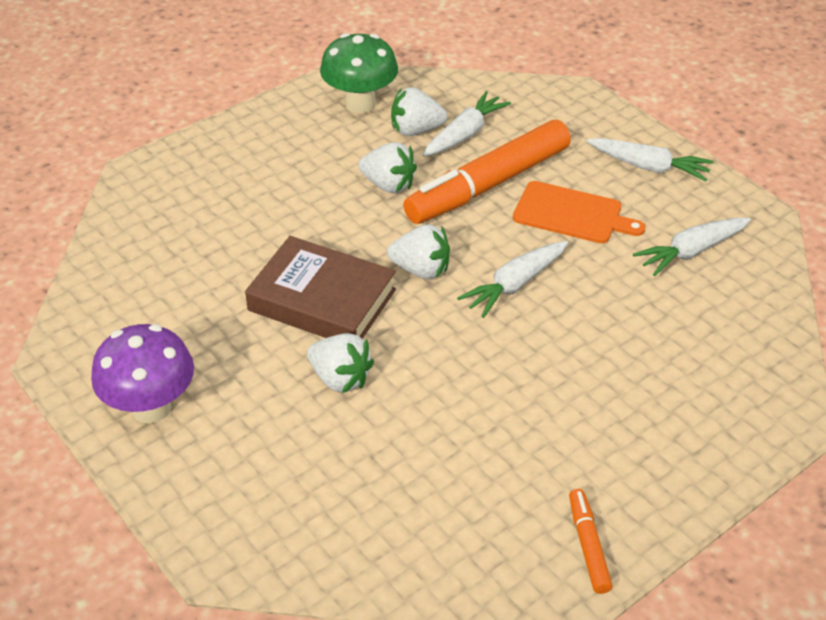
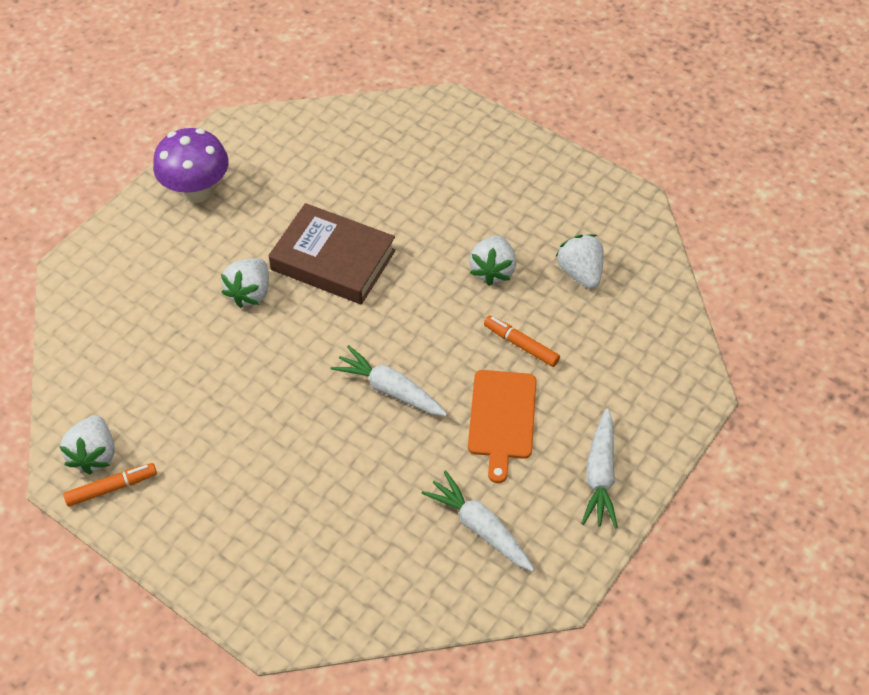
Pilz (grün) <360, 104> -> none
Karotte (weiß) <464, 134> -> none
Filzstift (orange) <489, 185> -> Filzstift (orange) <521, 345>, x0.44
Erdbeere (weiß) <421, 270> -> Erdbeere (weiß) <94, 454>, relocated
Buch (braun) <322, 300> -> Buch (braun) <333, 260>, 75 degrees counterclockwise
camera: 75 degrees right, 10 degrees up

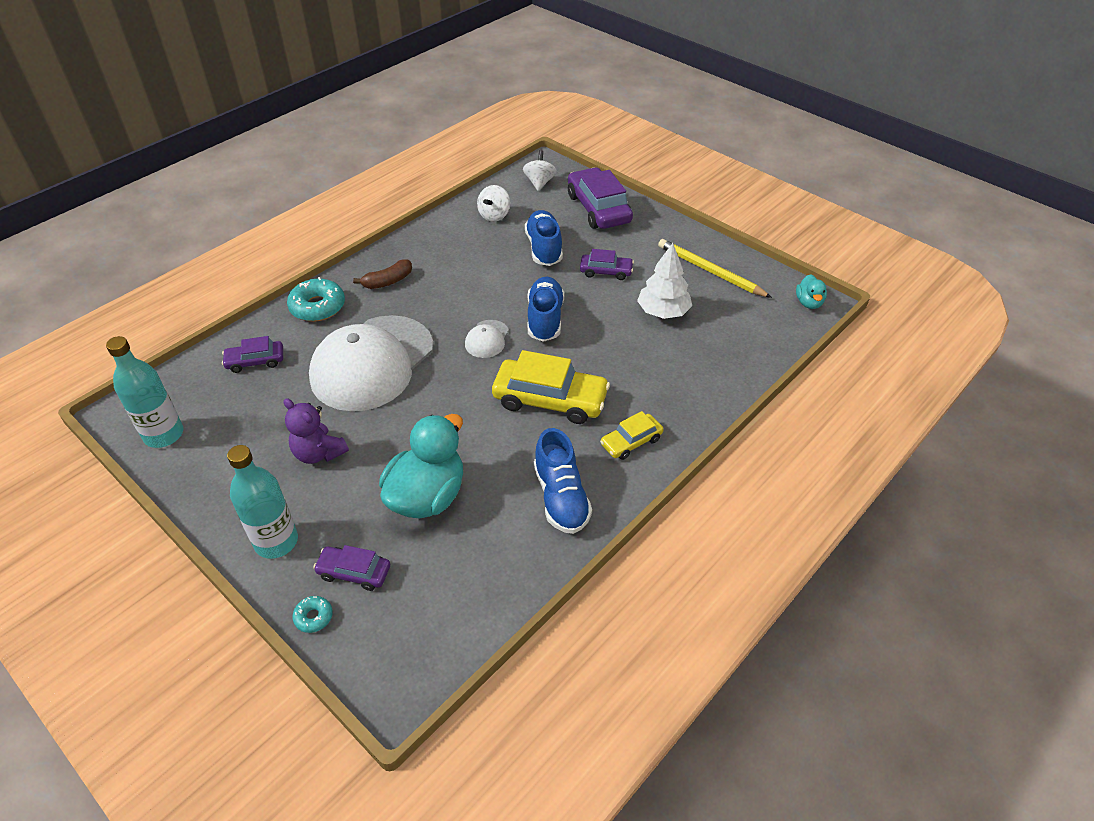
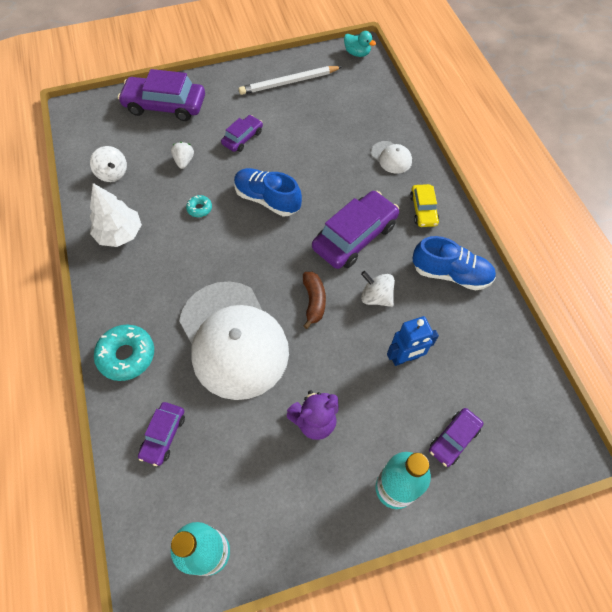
Kreisel (weiß) <539, 183> -> Kreisel (weiß) <376, 297>, relocated
Schuh (blau) <544, 248> -> Erdbeere (weiß) <184, 161>
Bleistift (gelb) <710, 271> -> Bleistift (weiß) <289, 82>
Baum (weiß) <663, 312> -> Baum (weiß) <120, 234>, relocated
Banane (braun) <388, 281> -> Banane (braun) <314, 301>, relocated
Kappe (weiß) <487, 339> -> Kappe (weiß) <391, 157>, relocated
Auto (gelb) <550, 400> -> Auto (lila) <355, 237>
Ente (türkis) <427, 496> -> Roboter (blau) <405, 358>
Donut (türkis) <313, 617> -> Donut (türkis) <199, 208>, relocated
camera: 60 degrees left, 15 degrees up

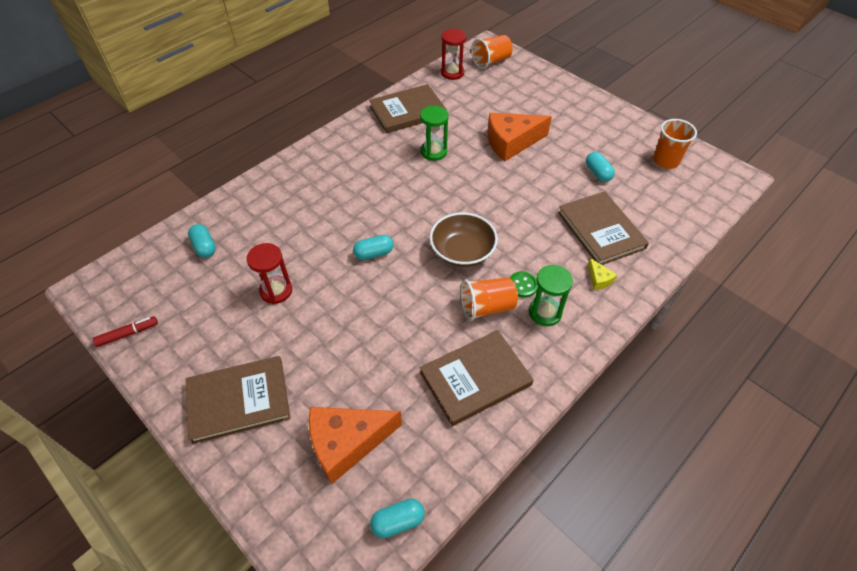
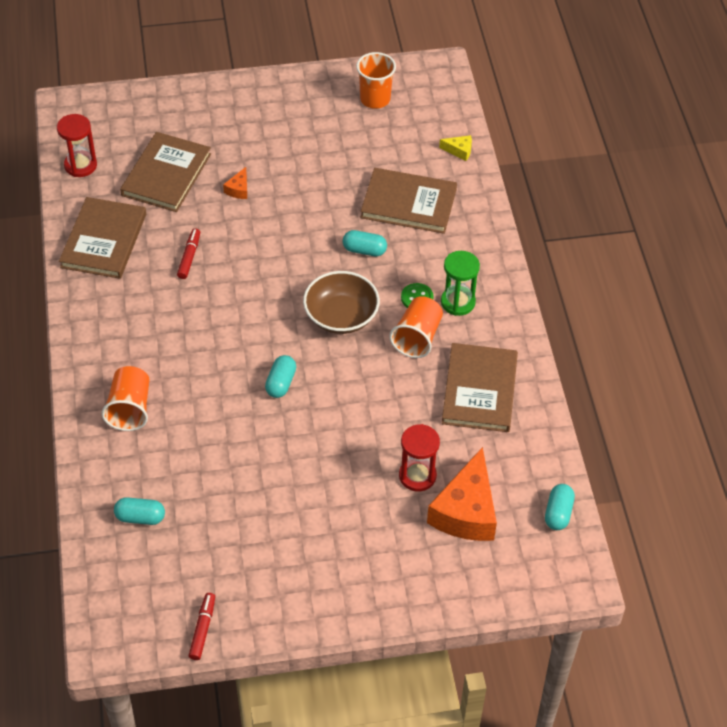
Becher (orange) <491, 61> -> Becher (orange) <130, 409>, relocated
Sanduhr (grün) <433, 152> -> Filzstift (rot) <189, 257>
Käse (orange) <511, 142> -> Käse (orange) <238, 189>, x0.42
Kapsel (türkis) <597, 173> -> Kapsel (türkis) <364, 250>, relocated
Sanduhr (rot) <276, 291> -> Sanduhr (rot) <417, 476>, relocated
Käse (gelb) <599, 279> -> Käse (gelb) <459, 151>, relocated
Buch (braun) <239, 400> -> Buch (braun) <166, 174>, relocated
camera: 55 degrees left, 0 degrees up

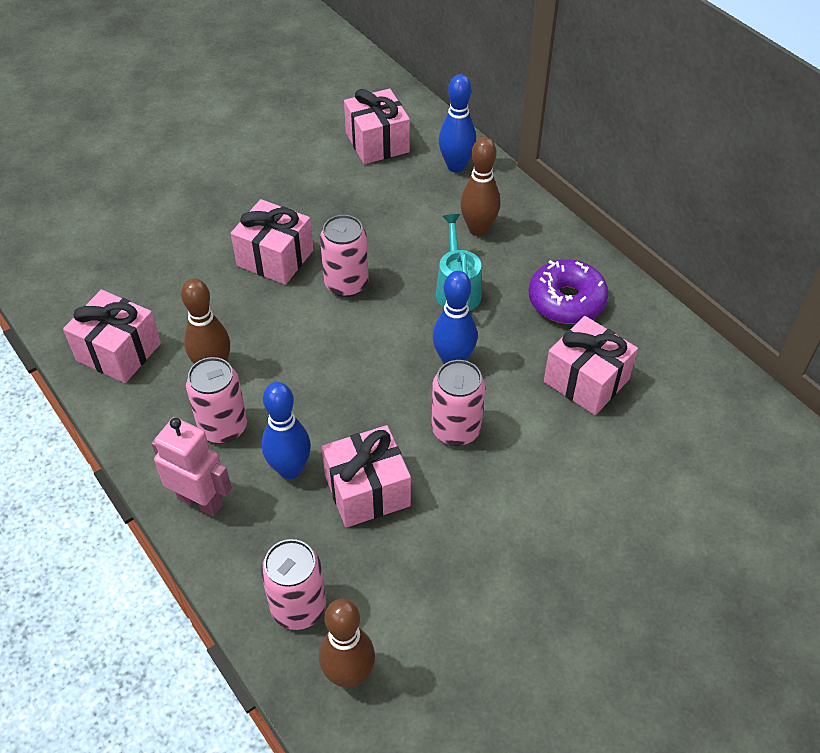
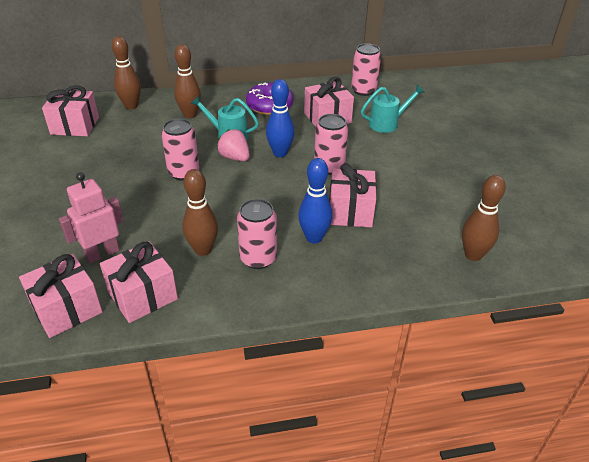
Bowlingkegel (blau) <456, 166> -> Bowlingkegel (braun) <131, 106>
Geschenk (rosa) <275, 258> -> Geschenk (rosa) <67, 309>, relocated
Roboter (rosa) <200, 501> -> Roboter (rosa) <102, 253>, relocated
Dose (rosa) <298, 607> -> Dose (rosa) <363, 90>, relocated
none -> Gießkanne (türkis) <387, 123>
none -> Erdbeere (rosa) <235, 157>
camera: 65 degrees left, 10 degrees down

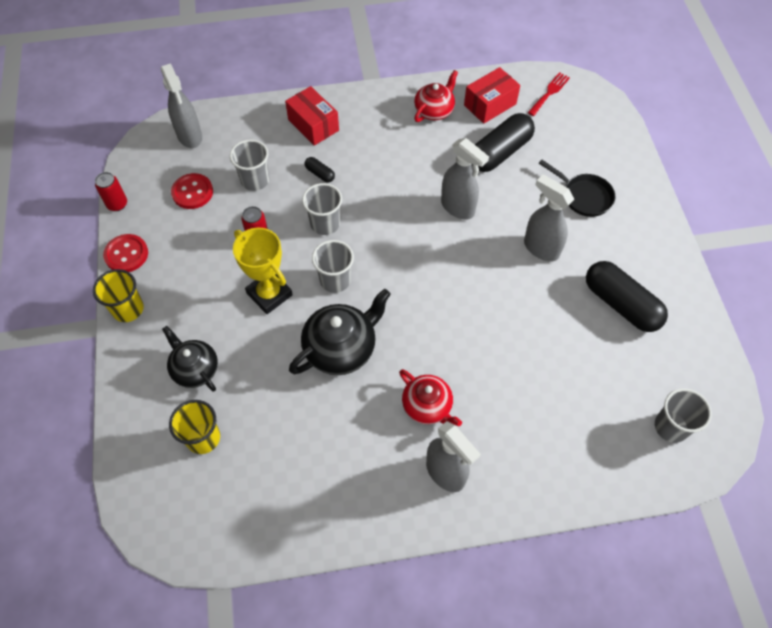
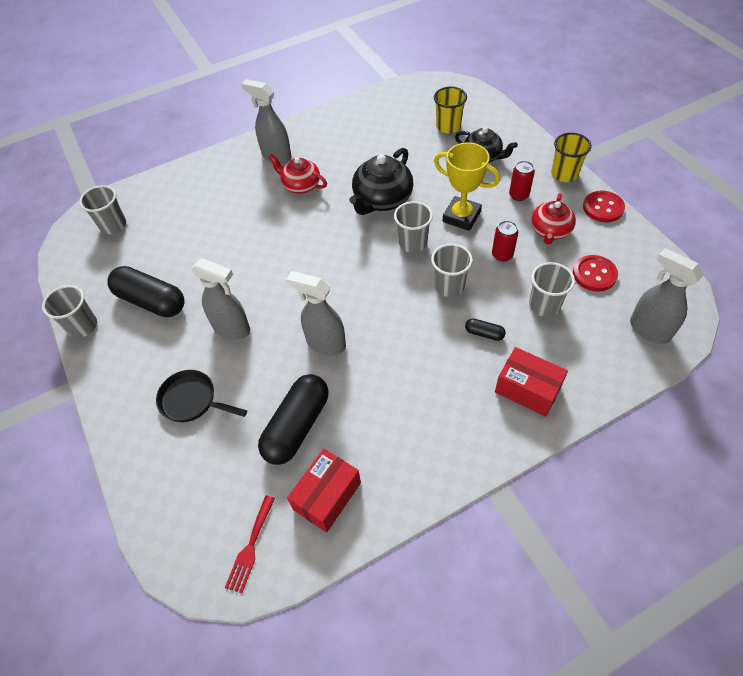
Teekanne (rot) <434, 110> -> Teekanne (rot) <550, 231>, relocated
Dose (rot) <117, 204> -> Dose (rot) <518, 195>, relocated
none -> Becher (grau) <82, 326>
camera: 165 degrees right, 5 degrees down

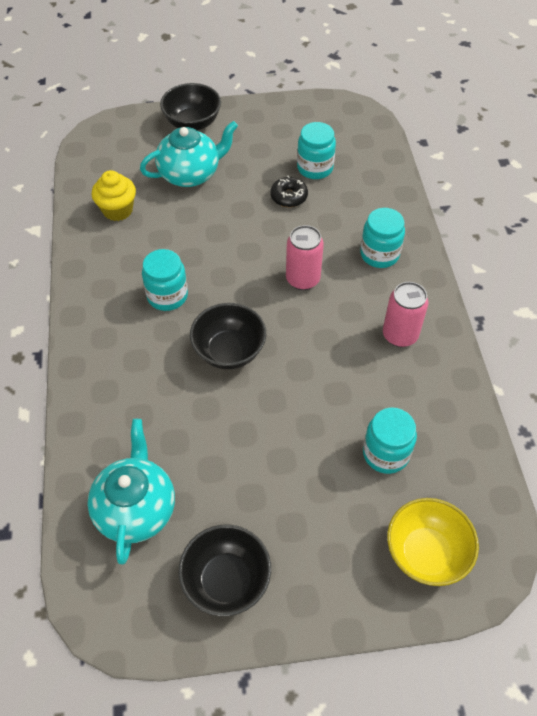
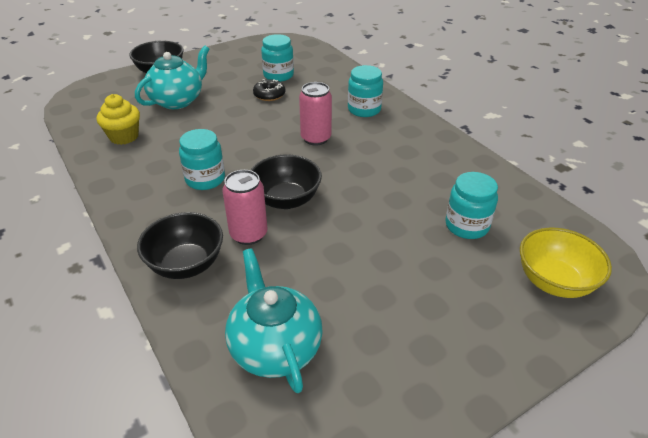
Dose (rosa) <400, 335> -> Dose (rosa) <248, 234>, relocated
Schüssel (schwarz) <226, 580> -> Schüssel (schwarz) <186, 264>, relocated
camera: 25 degrees left, 15 degrees down

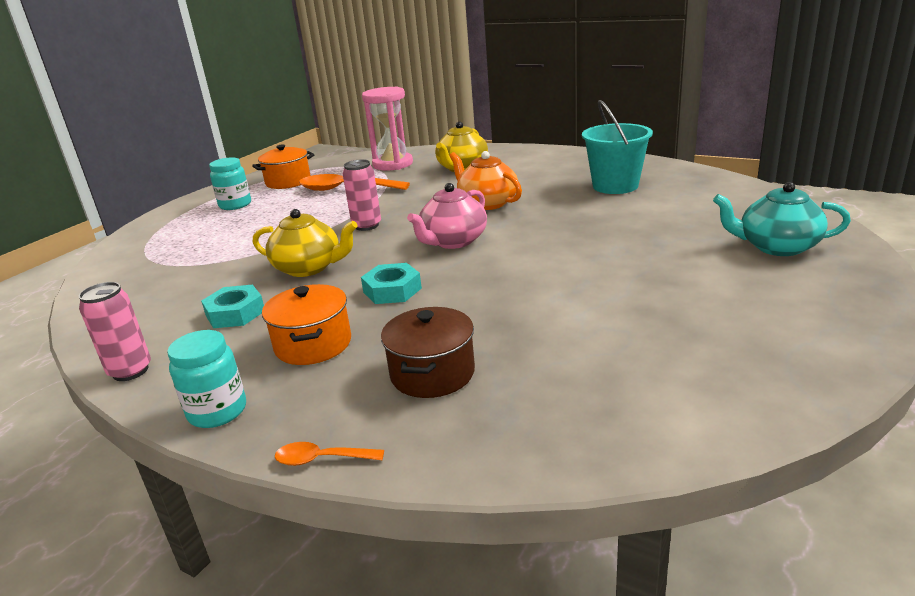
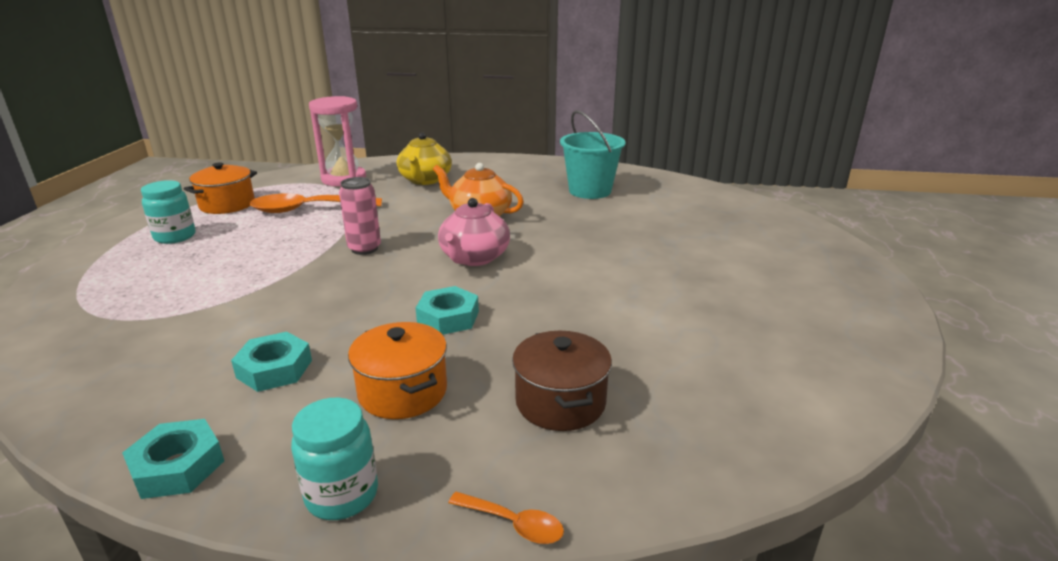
Teekanne (türkis) <777, 247> -> none
Teekanne (gelb) <309, 268> -> none
Dose (rosa) <130, 371> -> Sechskantmutter (türkis) <177, 466>
Löffel (orange) <321, 459> -> Löffel (orange) <514, 524>, 135 degrees counterclockwise
camera: 25 degrees left, 0 degrees up

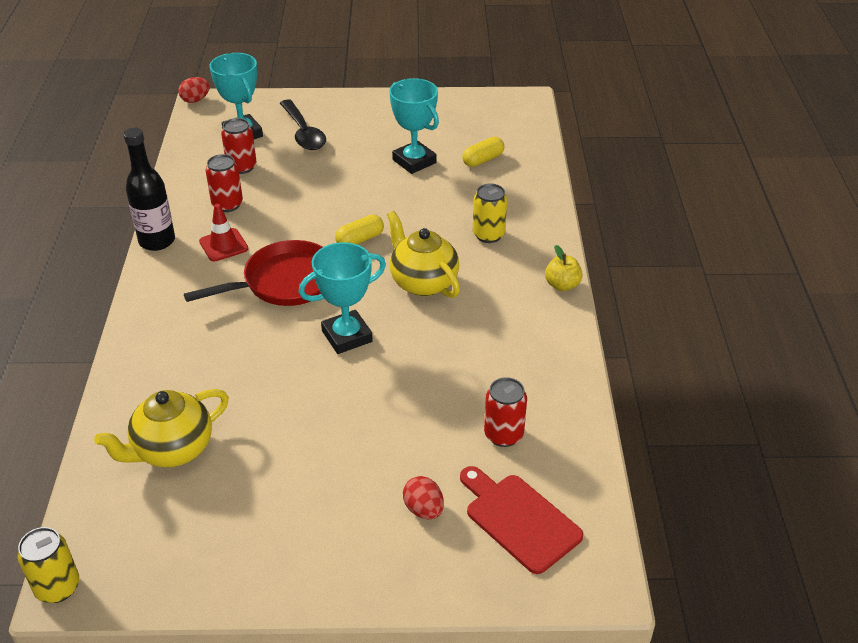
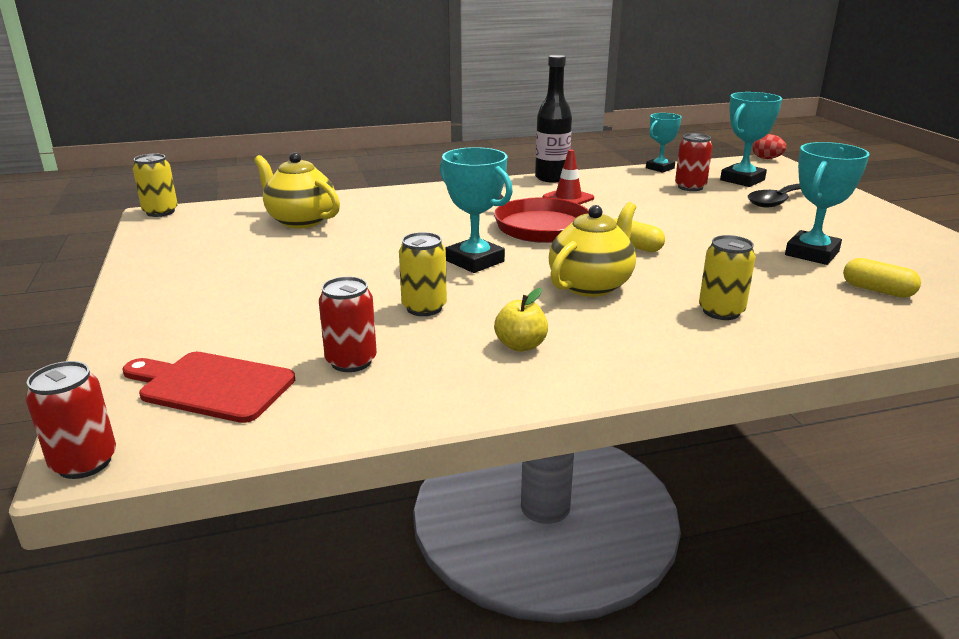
Dose (rot) <227, 204> -> Dose (rot) <84, 463>, relocated
Apfel (gelb) <562, 285> -> Apfel (gelb) <520, 345>, relocated
Schneidebrett (rot) <519, 519> -> Schneidebrett (rot) <211, 386>, 105 degrees counterclockwise
Ei (rot) <423, 509> -> none
none -> Pokal (türkis) <660, 168>
none -> Dose (gelb) <424, 308>
camera: 75 degrees right, 15 degrees down

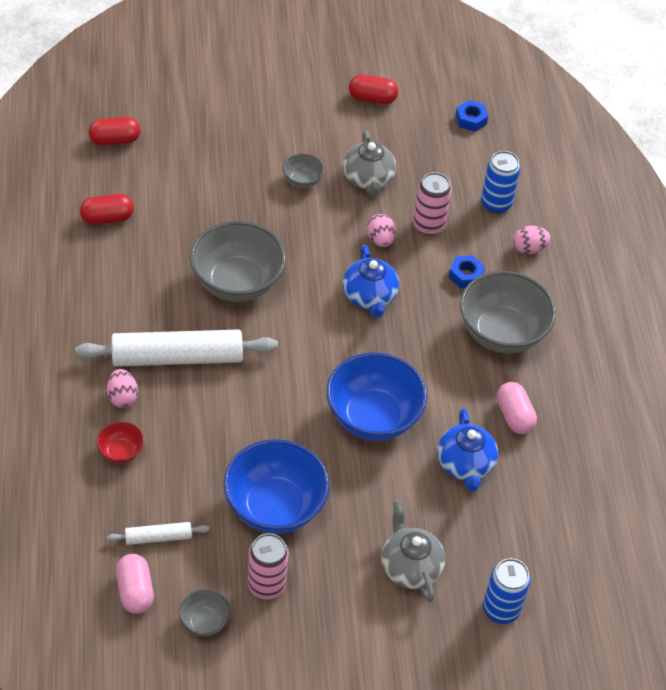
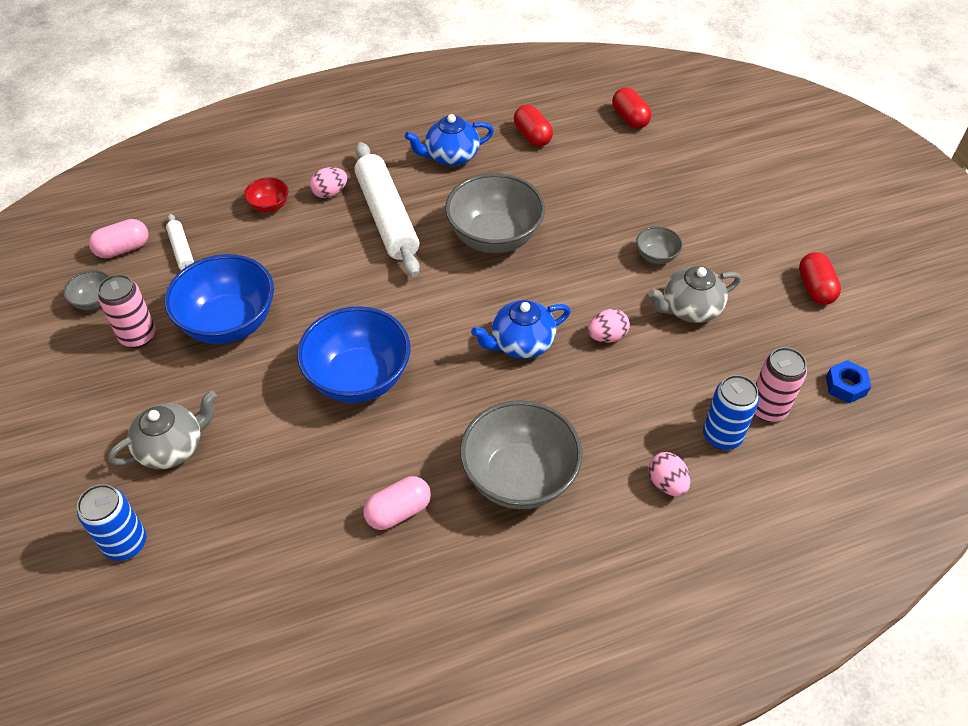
Dose (rosa) <428, 225> -> Dose (rosa) <768, 408>, relocated
Sechskantmutter (blau) <465, 275> -> none
Teekanne (blau) <465, 465> -> Teekanne (blau) <451, 156>, relocated
camera: 80 degrees right, 0 degrees up

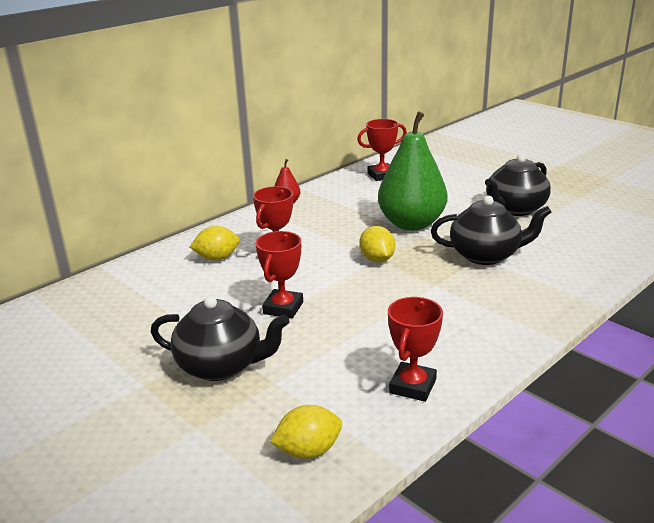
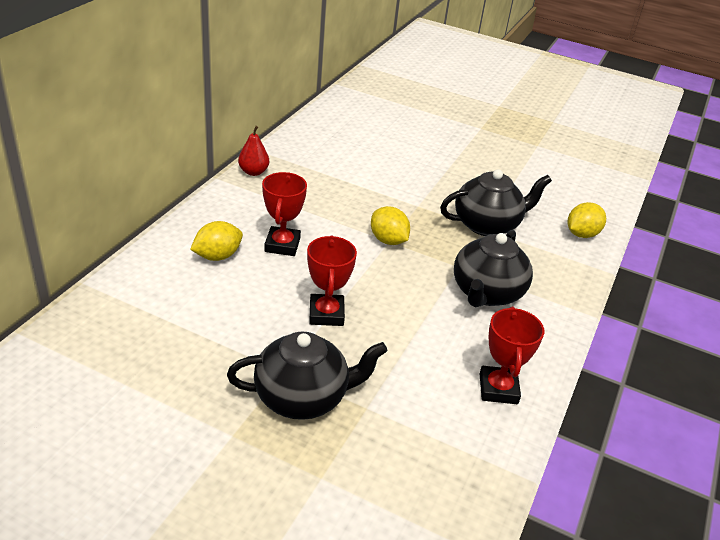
Birne (grün) <411, 224> -> none
Pokal (rot) <382, 175> -> none
Teekanne (schwarz) <515, 209> -> Teekanne (schwarz) <486, 293>, relocated
Zitrone (gelb) <308, 451> -> Zitrone (gelb) <581, 234>, relocated
camera: 25 degrees left, 10 degrees up

